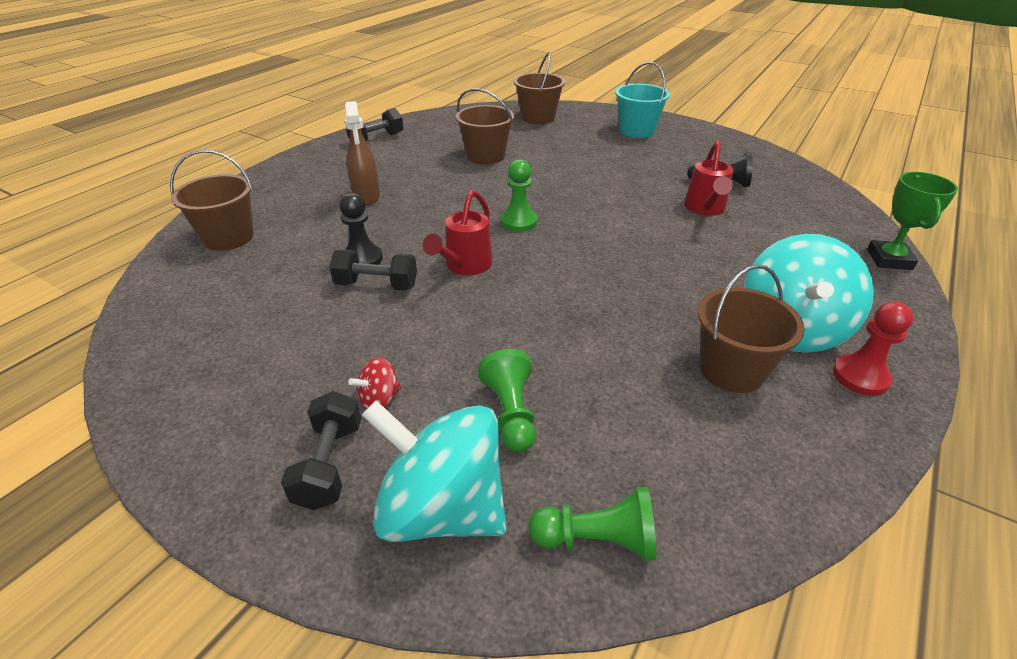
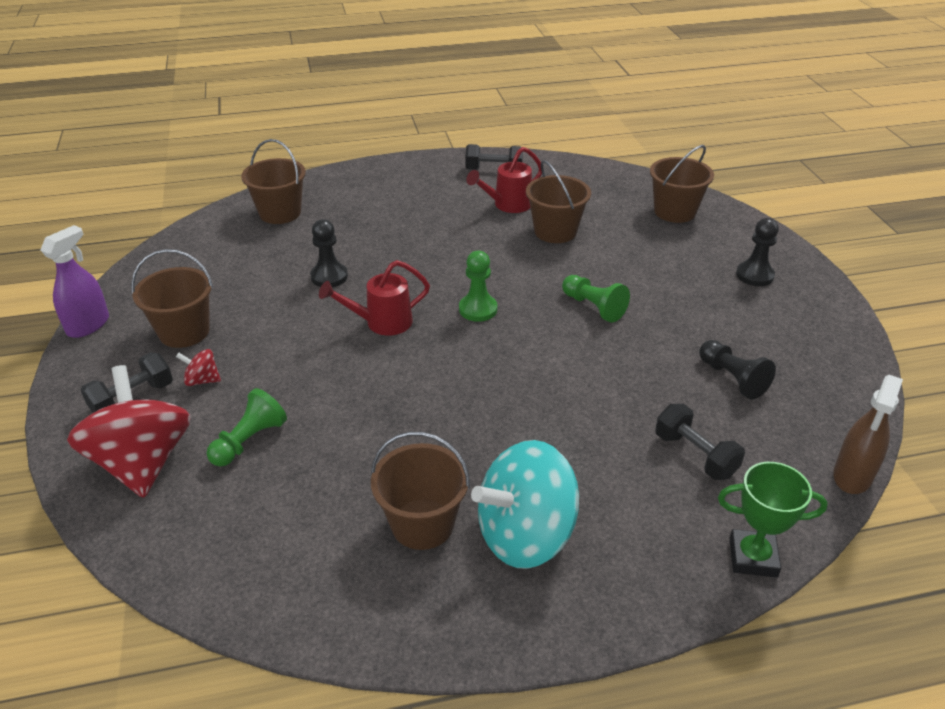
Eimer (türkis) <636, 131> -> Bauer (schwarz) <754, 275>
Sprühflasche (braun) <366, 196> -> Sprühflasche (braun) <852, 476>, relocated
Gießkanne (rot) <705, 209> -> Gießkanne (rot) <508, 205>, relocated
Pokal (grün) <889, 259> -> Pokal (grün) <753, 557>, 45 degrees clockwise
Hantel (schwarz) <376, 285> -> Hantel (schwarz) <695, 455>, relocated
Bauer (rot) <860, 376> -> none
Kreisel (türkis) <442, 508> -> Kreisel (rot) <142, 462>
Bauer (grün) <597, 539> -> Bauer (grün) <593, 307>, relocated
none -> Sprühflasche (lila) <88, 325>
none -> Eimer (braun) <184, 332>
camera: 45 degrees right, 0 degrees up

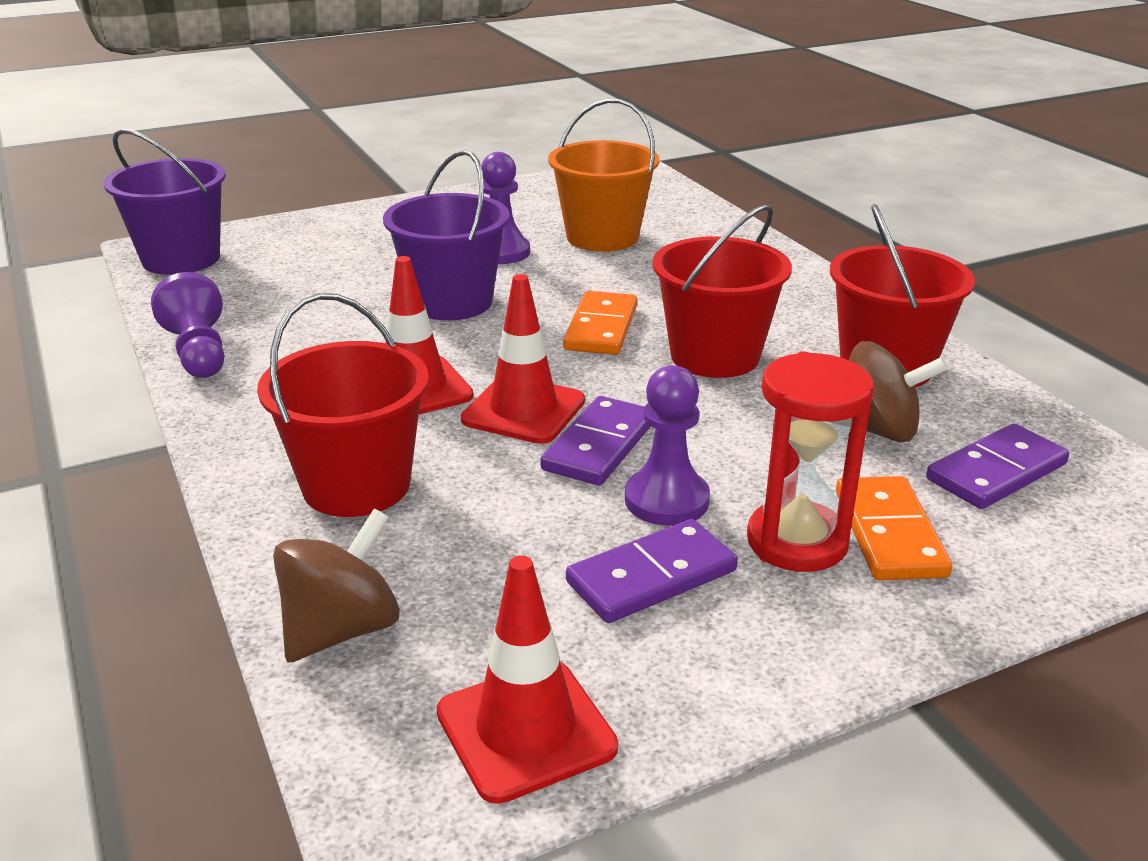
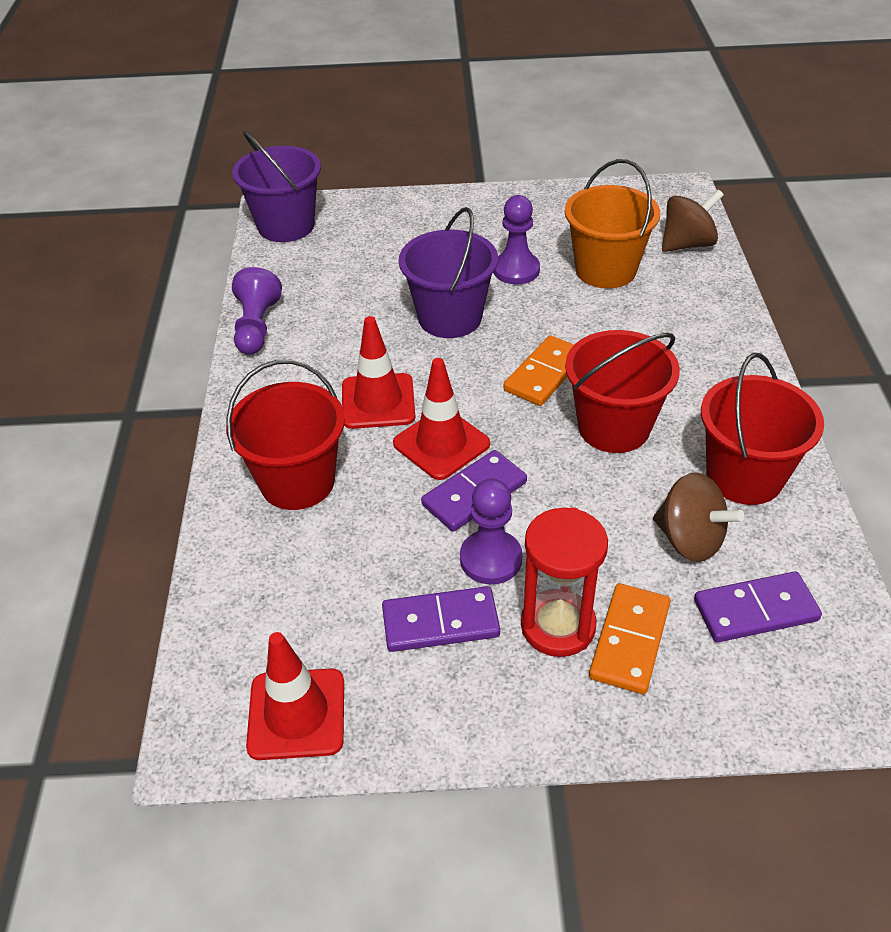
Kreisel (braun) <342, 630> -> Kreisel (braun) <687, 244>, relocated
camera: 25 degrees right, 15 degrees up

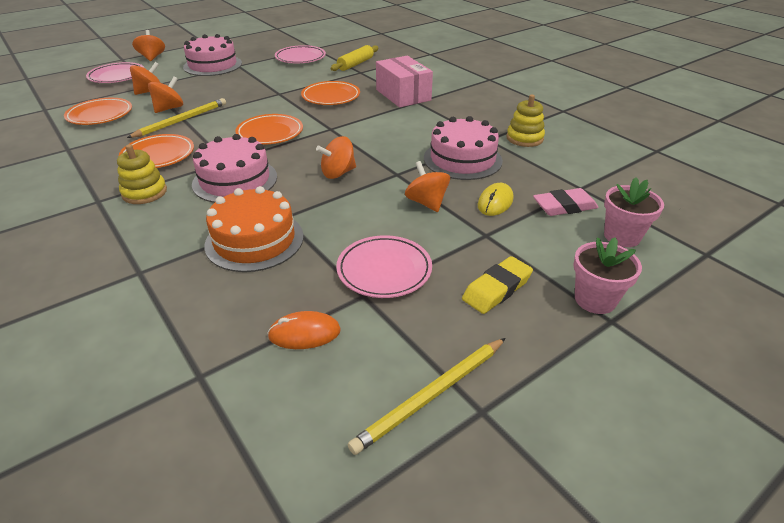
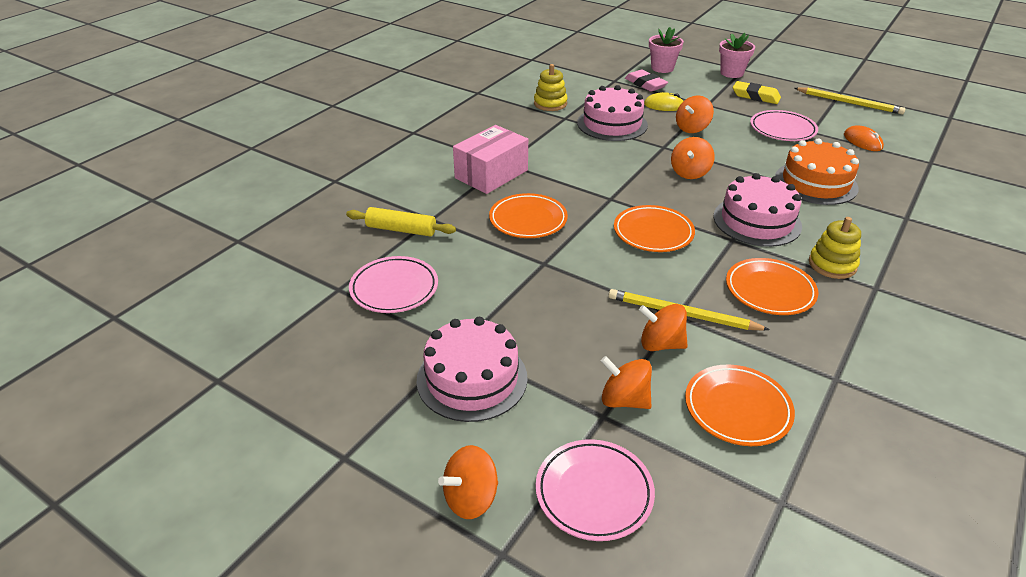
Kreisel (orange) <338, 173> -> Kreisel (orange) <690, 173>, 75 degrees clockwise
camera: 110 degrees left, 0 degrees up

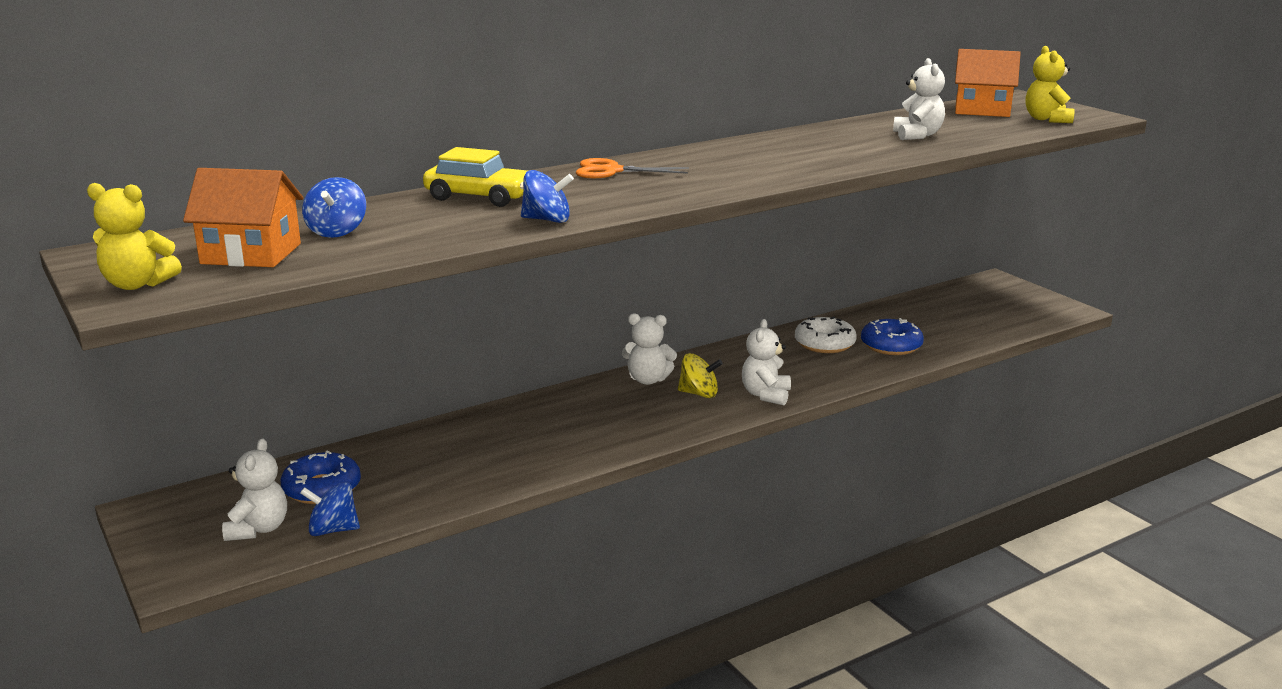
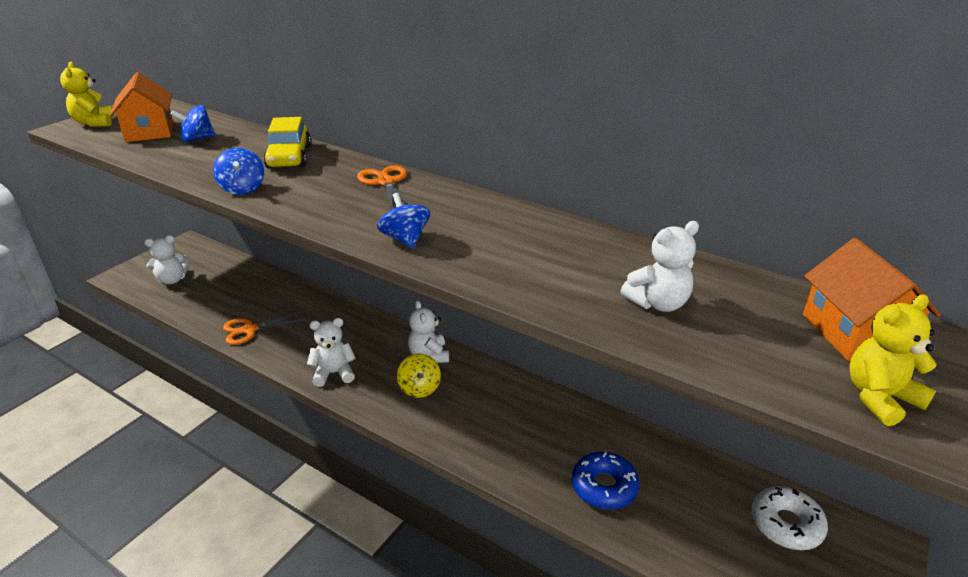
Donut (weiß) <824, 344> -> Donut (weiß) <786, 524>, relocated
Teddybär (weiß) <766, 395> -> Teddybär (weiß) <334, 373>, relocated
Donut (blau) <322, 488> -> none
Kreisel (blau) <333, 530> -> Kreisel (blau) <405, 239>, relocated
none -> Schere (orange) <250, 330>
camera: 65 degrees right, 10 degrees up

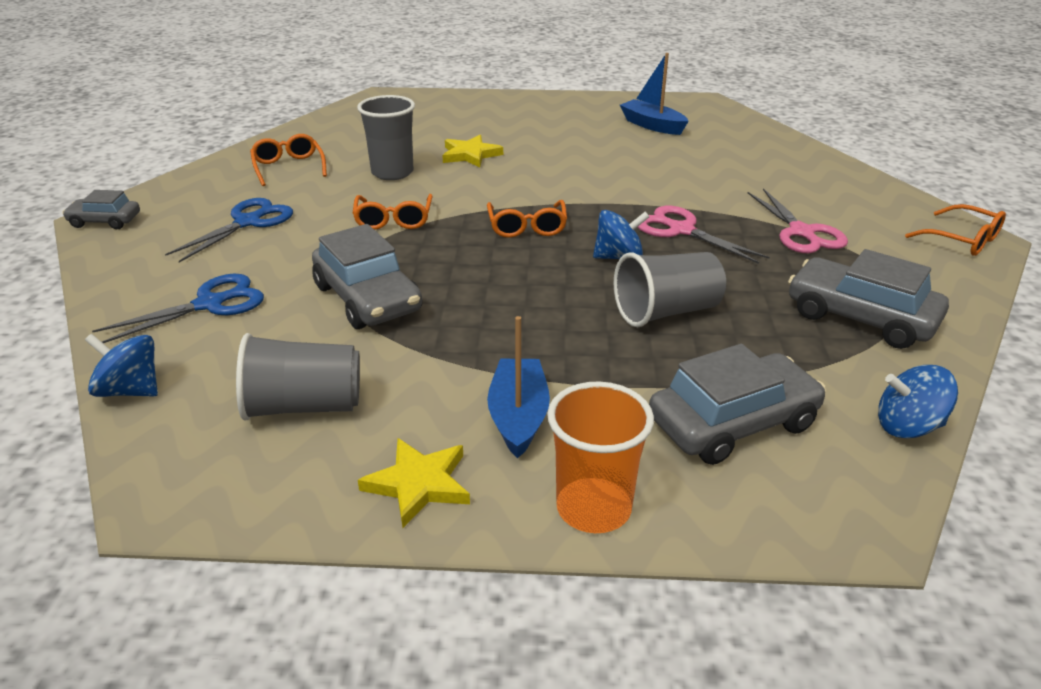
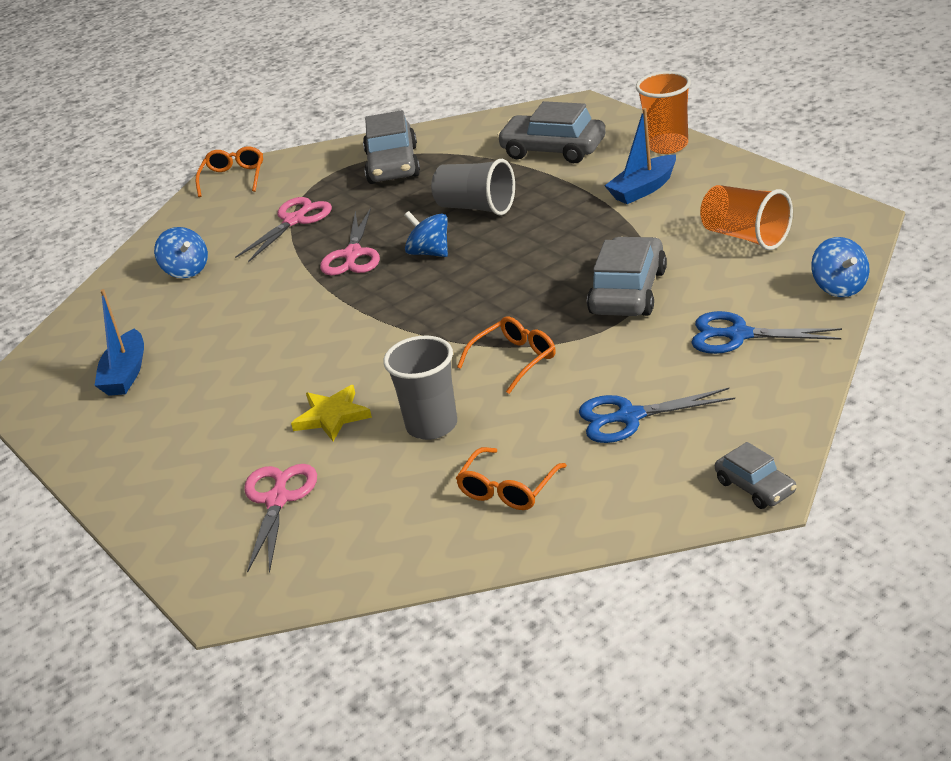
Brille (orange) <527, 227> -> none
Becher (grau) <304, 407> -> Becher (orange) <746, 236>
Kreisel (blau) <908, 426> -> Kreisel (blau) <186, 270>, relocated
Stern (gelb) <419, 484> -> none
none -> Schere (rosa) <277, 500>
camera: 125 degrees left, 0 degrees up

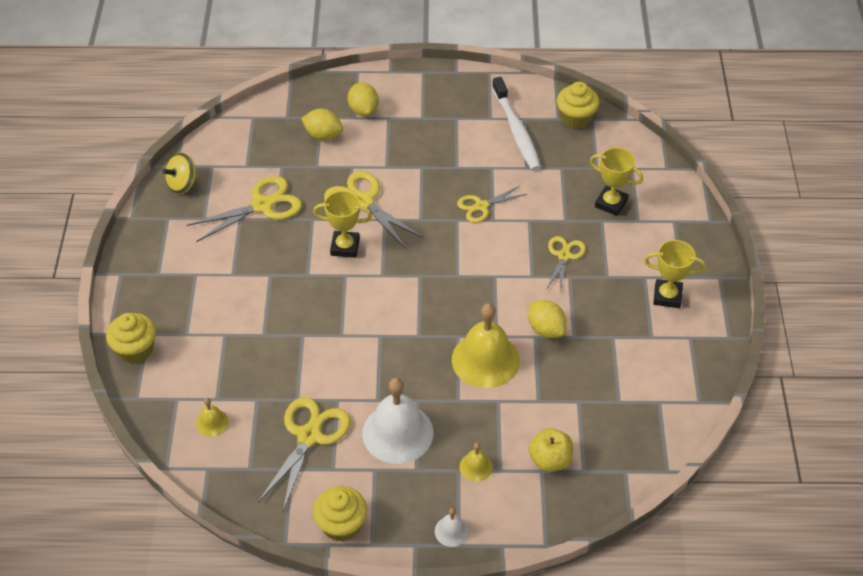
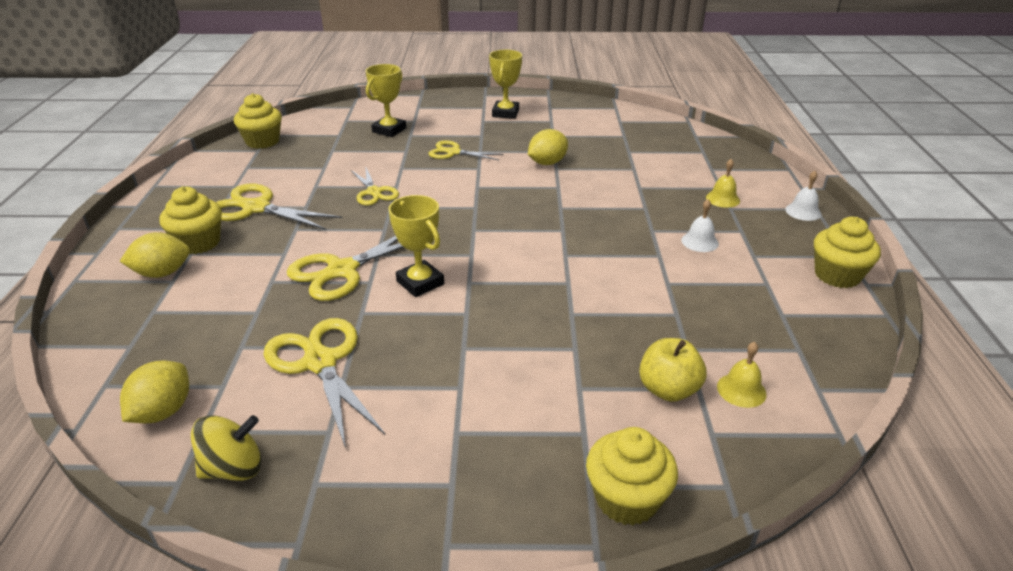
Zahnbürste (weiß) <516, 130> -> none
Zitrone (gelb) <323, 135> -> Zitrone (gelb) <163, 411>, relocated
Kreisel (gelb) <182, 184> -> Kreisel (gelb) <233, 468>, 75 degrees counterclockwise
Pokal (gelb) <345, 247> -> Pokal (gelb) <420, 283>, 45 degrees counterclockwise
Glocke (gelb) <485, 360> -> none
Glocke (weiß) <397, 433> -> Glocke (weiß) <699, 242>, x0.46
Schere (gelb) <309, 436> -> Schere (gelb) <256, 208>, relocated
Apfel (gelb) <550, 460> -> Apfel (gelb) <668, 389>, relocated
none -> Muffin (gelb) <199, 243>
camera: 90 degrees left, 15 degrees down

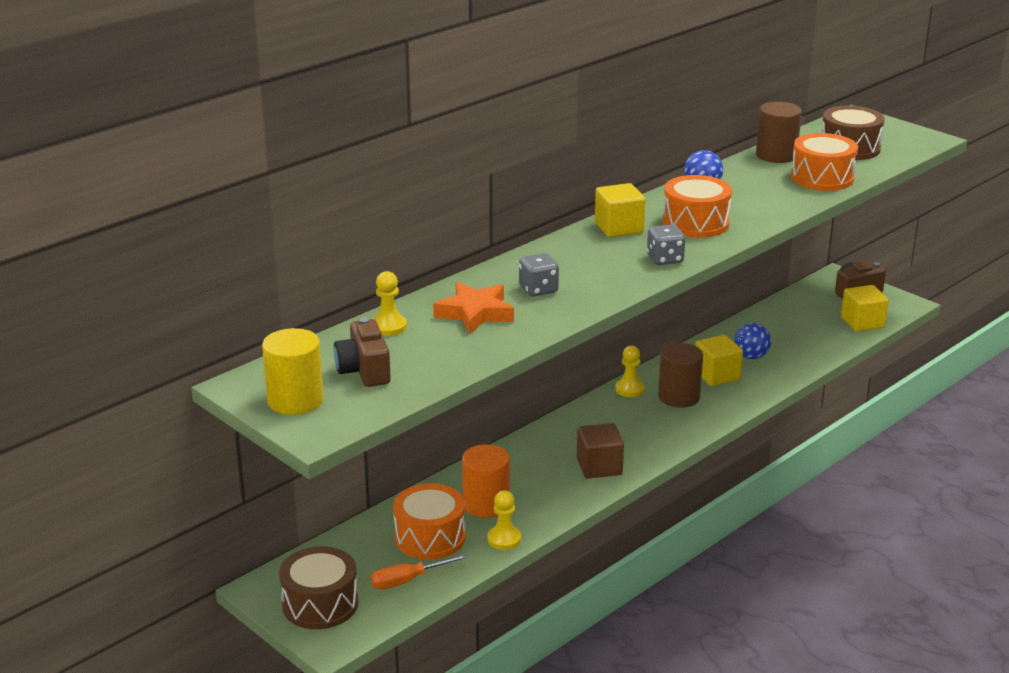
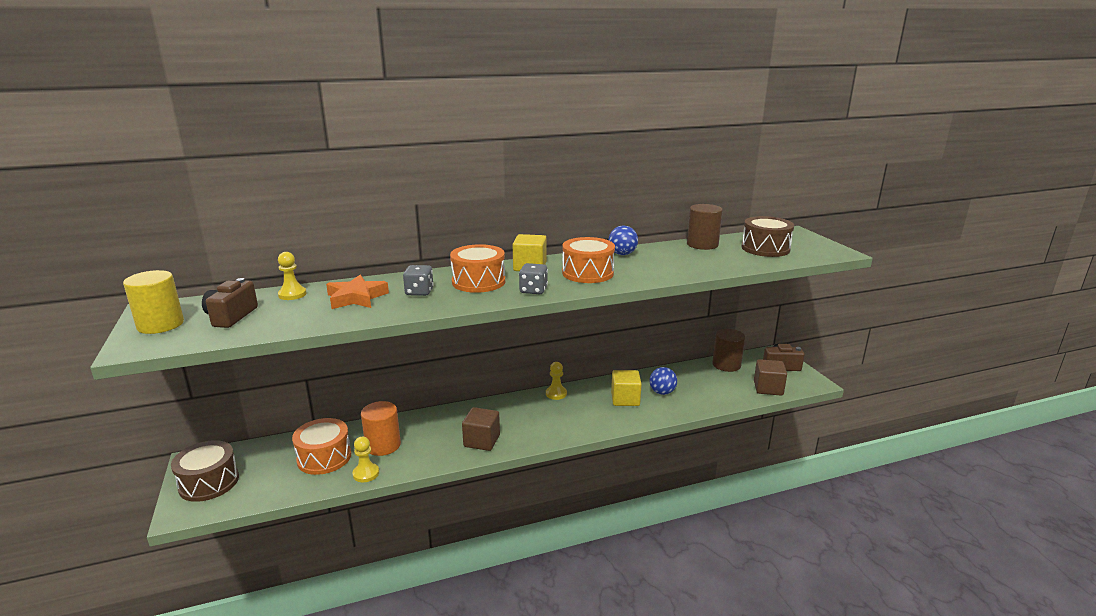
Trommel (orange) <822, 178> -> Trommel (orange) <478, 282>, relocated
Kubus (gelb) <862, 323> -> Kubus (braun) <768, 388>
Vollzylinder (braun) <679, 397> -> Vollzylinder (braun) <726, 365>, relocated
Schraubenzieher (orange) <408, 580> -> none
camera: 25 degrees right, 5 degrees down

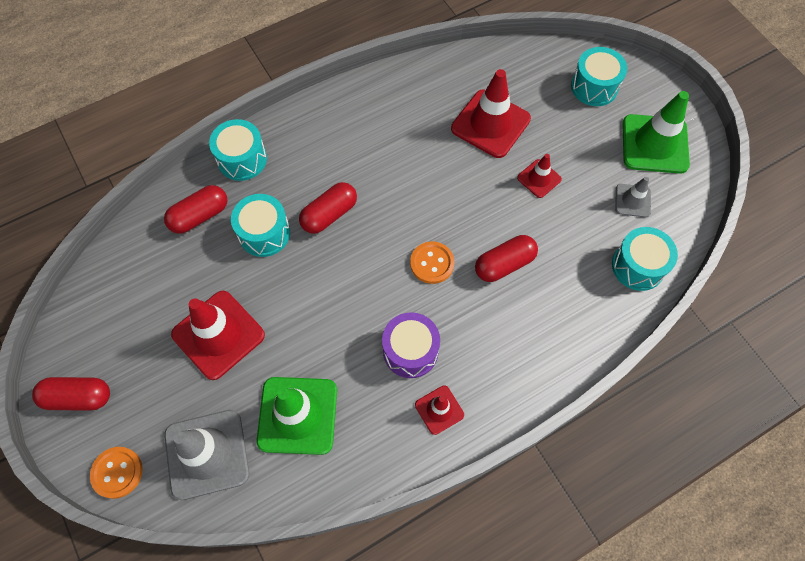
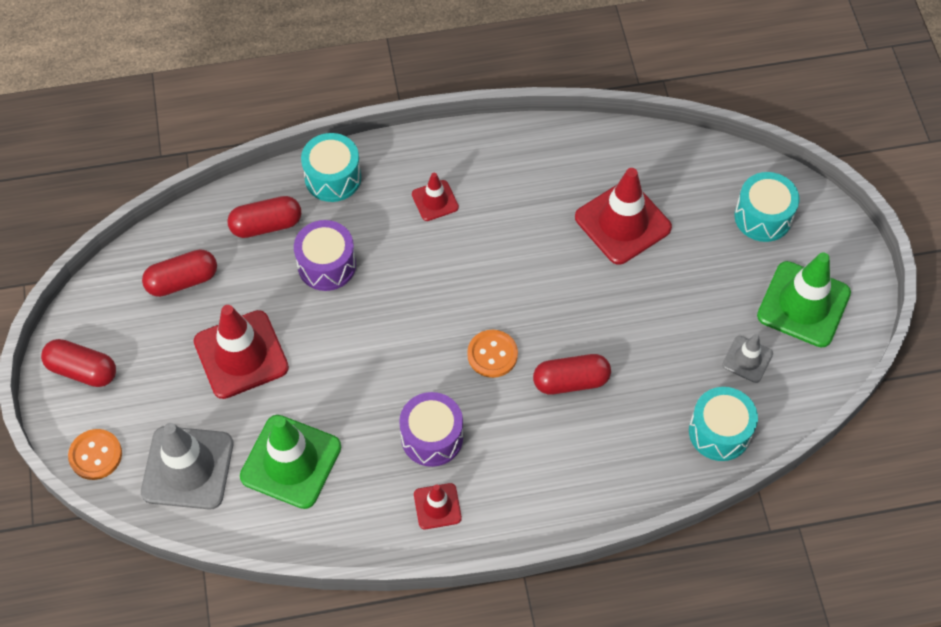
Leitkegel (rot) <539, 178> -> Leitkegel (rot) <435, 201>, relocated
Kapsel (rot) <329, 214> -> Kapsel (rot) <182, 281>, relocated
Trommel (türkis) <264, 233> -> Trommel (lila) <326, 265>
camera: 20 degrees right, 5 degrees down

